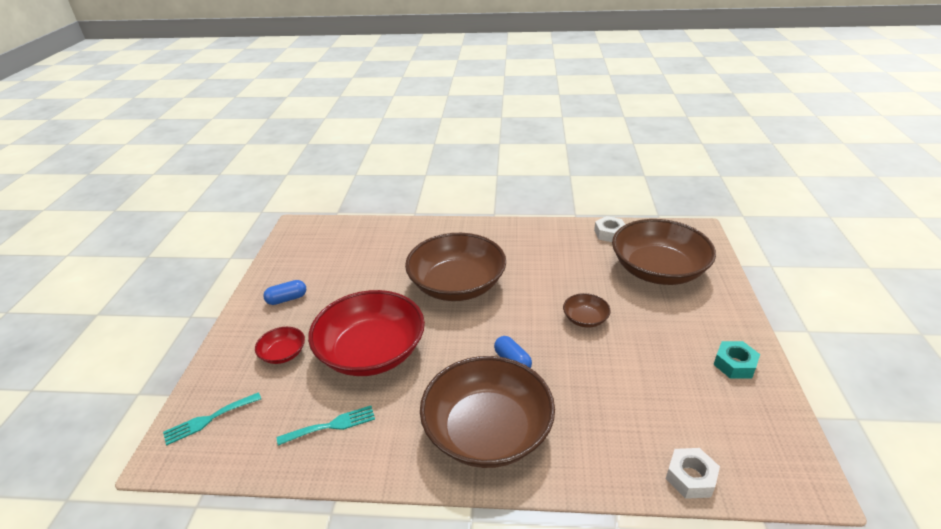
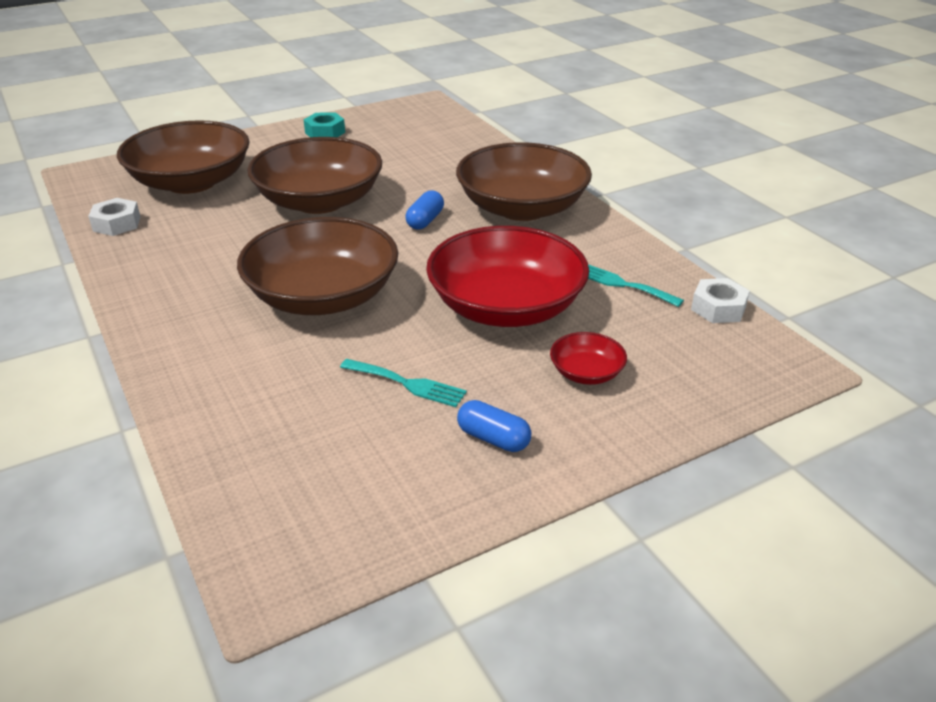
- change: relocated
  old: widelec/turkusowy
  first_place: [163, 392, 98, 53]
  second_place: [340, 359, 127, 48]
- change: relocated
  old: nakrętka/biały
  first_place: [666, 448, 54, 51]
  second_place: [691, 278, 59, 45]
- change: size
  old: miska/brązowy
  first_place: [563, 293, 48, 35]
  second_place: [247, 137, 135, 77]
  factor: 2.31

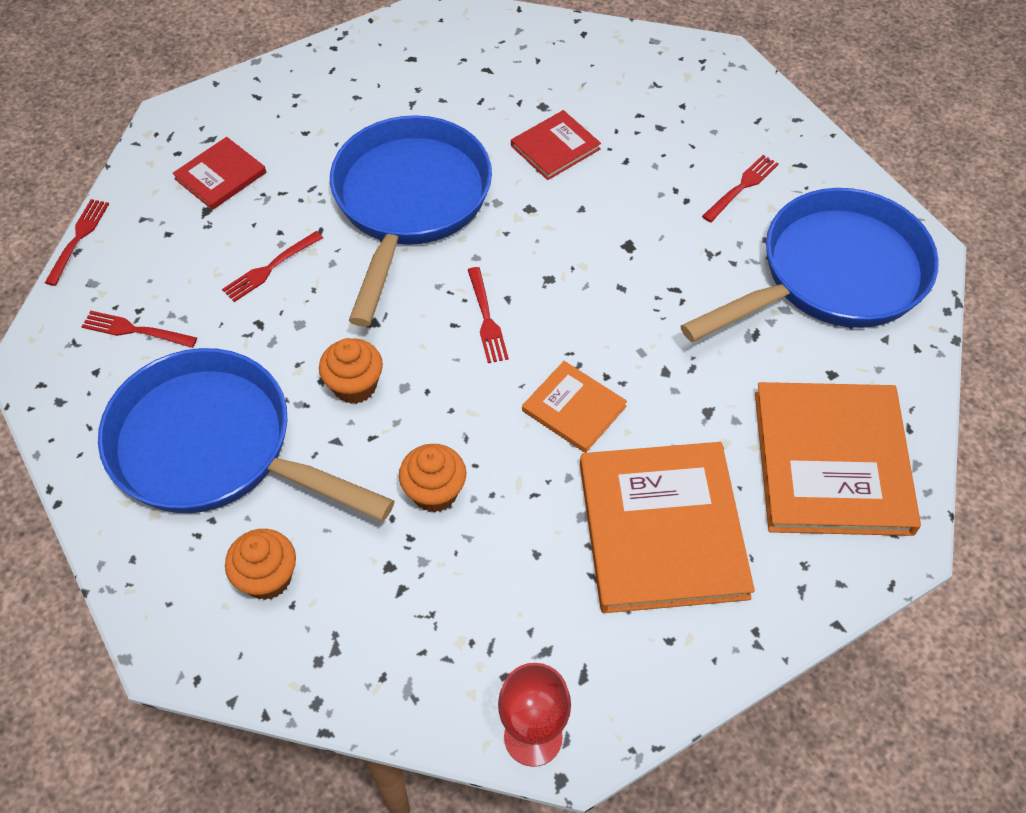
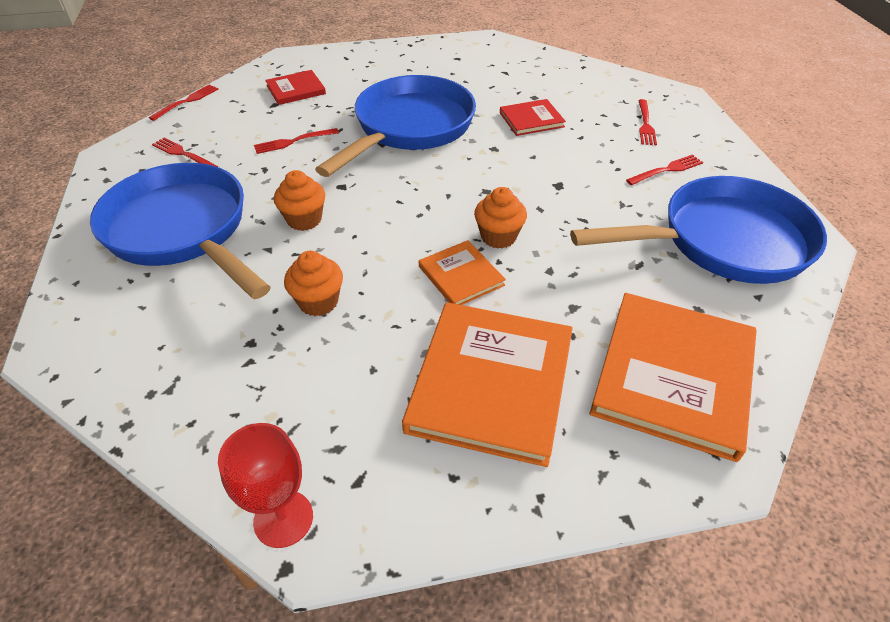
- change: relocated
  old: muffinka/pomarańczowy
  first_place: [225, 529, 71, 71]
  second_place: [474, 187, 53, 62]
- change: relocated
  old: widelec/czerwony
  first_place: [468, 267, 41, 96]
  second_place: [638, 99, 19, 46]

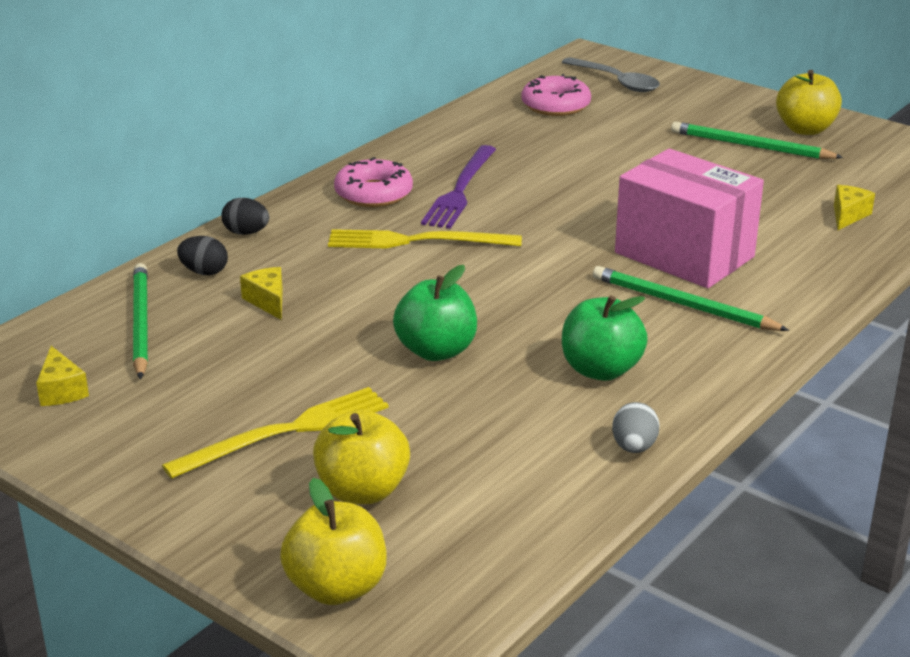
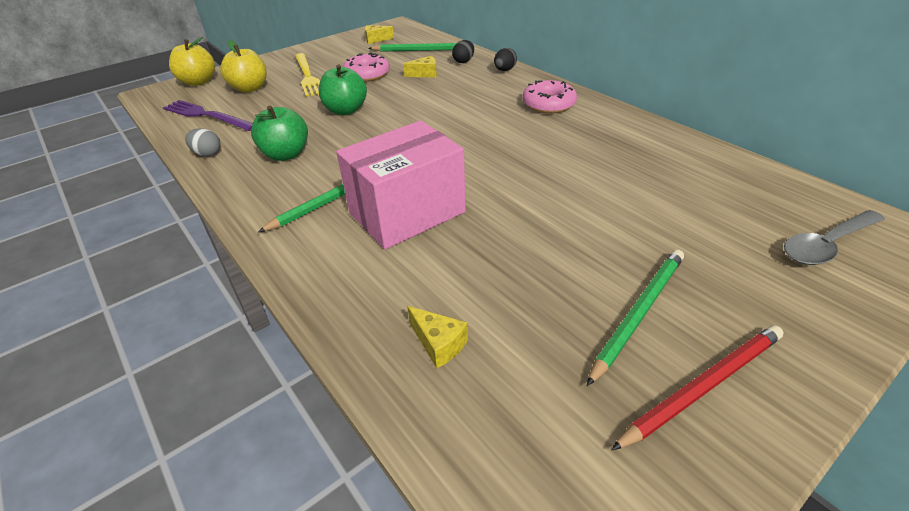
- change: missing
  old: widelec/żółty
  first_place: [328, 229, 194, 19]
- change: relocated
  old: widelec/fioletowy
  first_place: [421, 145, 75, 84]
  second_place: [163, 100, 90, 31]
- change: relocated
  old: donut/różowy
  first_place: [521, 74, 70, 42]
  second_place: [343, 53, 47, 29]
- change: exchanged
  old: jabłko/żółty
  new: ołówek/czerwony
  first_place: [776, 70, 66, 65]
  second_place: [611, 325, 173, 126]

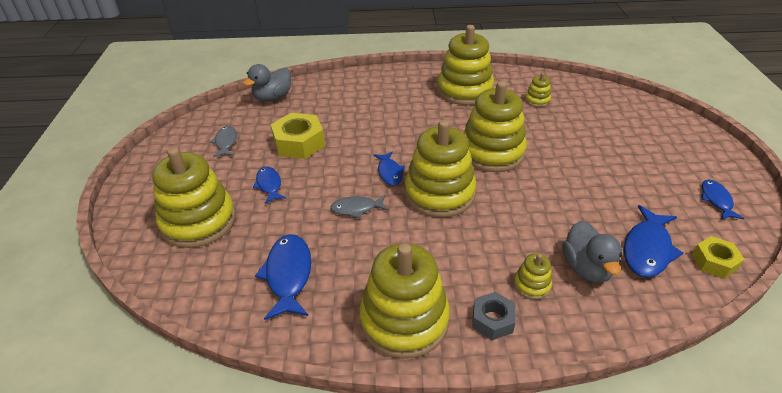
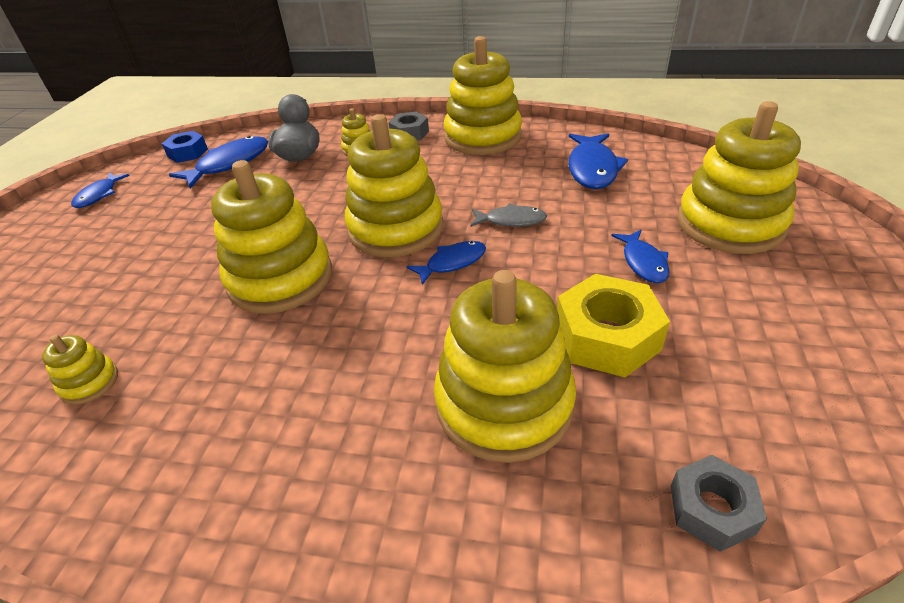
- change: missing
  old: ryba/szary
  first_place: [210, 126, 27, 31]
- change: relocated
  old: zabawka nakładanka/żółty
  first_place: [437, 25, 57, 80]
  second_place: [434, 270, 142, 193]
- change: exchanged
  old: kaczka/szary
  new: nakrętka/szary
  first_place: [243, 64, 48, 38]
  second_place: [671, 455, 96, 97]
- change: colour
  old: nakrętka/żółty
  new: nakrętka/niebieski
  first_place: [692, 236, 53, 43]
  second_place: [162, 131, 46, 32]
- change: spun
  old: ryba/niebieski
  first_place: [374, 152, 31, 34]
  second_place: [406, 241, 80, 44]
  degrees: 60

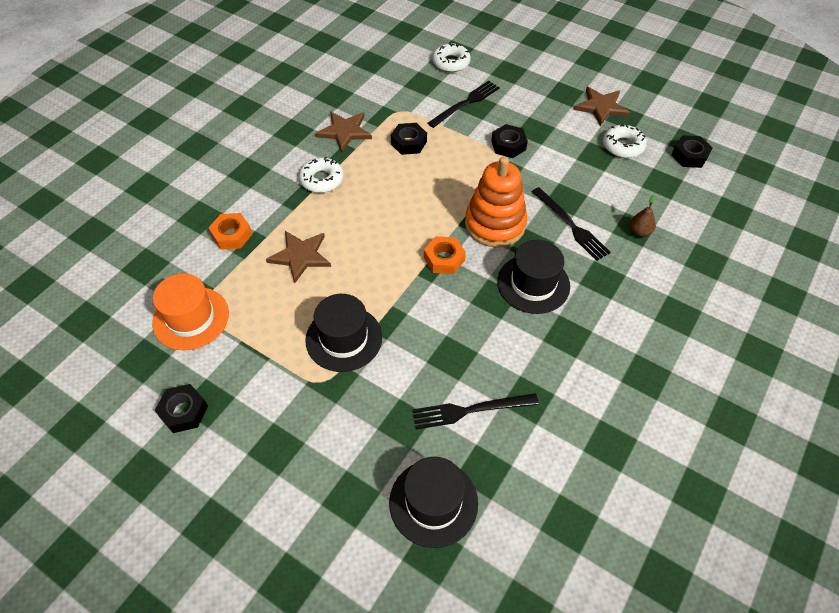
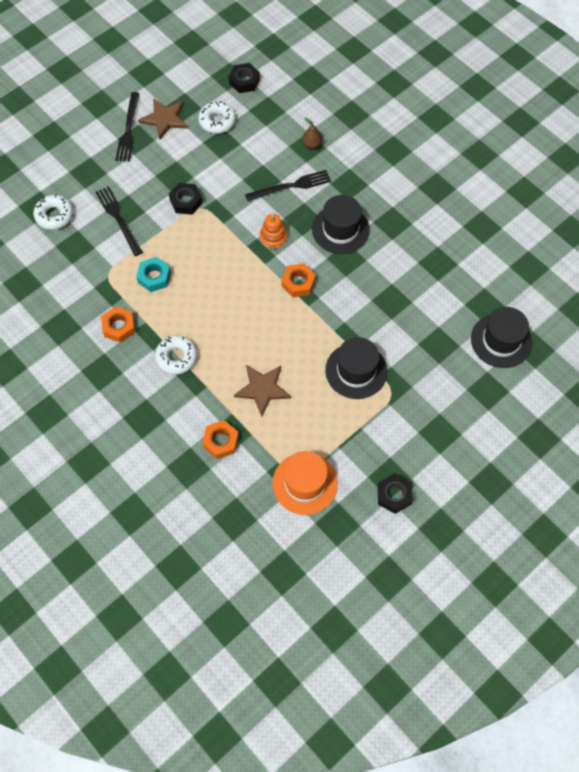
- change: relocated
  old: widelec/czarny
  first_place: [412, 393, 127, 37]
  second_place: [115, 92, 25, 70]
- change: exchanged
  old: gwiazda/brązowy
  new: nakrętka/pomarańczowy
  first_place: [315, 112, 57, 40]
  second_place: [101, 306, 34, 37]
- change: colour
  old: nakrętka/czarny
  new: nakrętka/turkusowy
  first_place: [391, 123, 36, 32]
  second_place: [136, 257, 35, 35]
- change: size
  old: zabawka nakładanka/pomarańczowy
  first_place: [465, 156, 62, 91]
  second_place: [260, 214, 27, 35]
  factor: 0.52

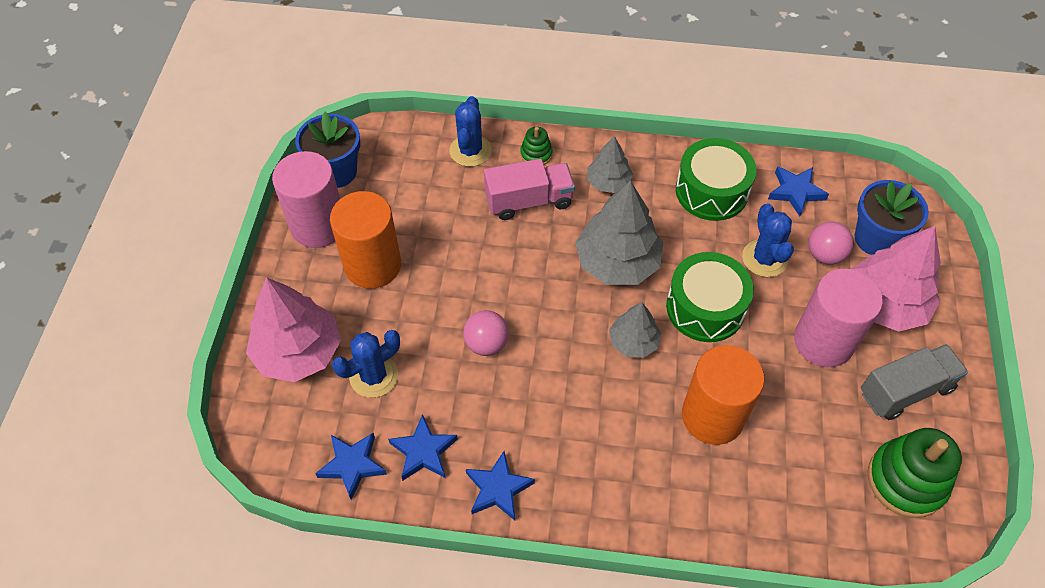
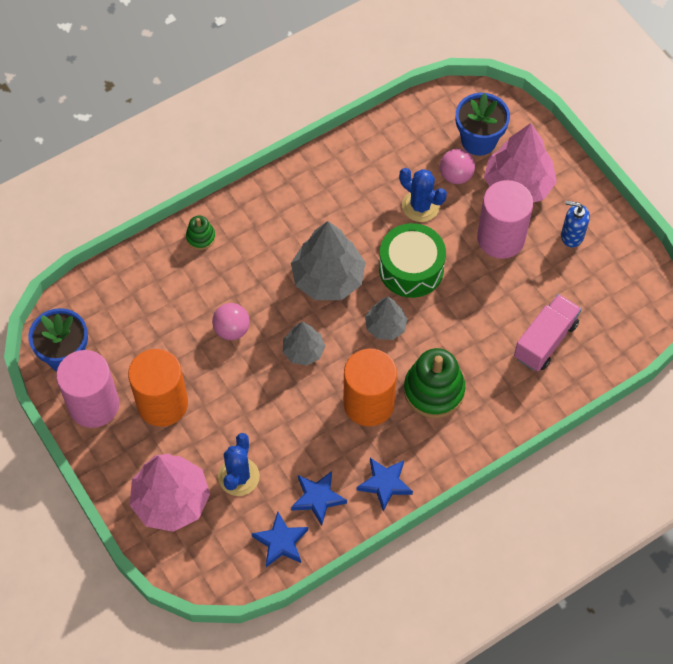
- change: missing
  old: kaktus/niebieski
  first_place: [450, 96, 42, 71]
- change: missing
  old: bęben/zielony
  first_place: [676, 138, 80, 83]
- change: missing
  old: gwiazda/niebieski
  first_place: [768, 166, 61, 51]
- change: relocated
  old: piłka/różowy
  first_place: [463, 310, 46, 46]
  second_place: [212, 303, 38, 37]
- change: relocated
  old: ciężarówka/różowy
  first_place: [484, 159, 91, 61]
  second_place: [514, 294, 68, 77]
- change: relocated
  old: drzewko/szary
  first_place: [587, 136, 46, 57]
  second_place: [283, 322, 42, 44]
- change: relocated
  old: walec/pomarańczowy
  first_place: [682, 345, 83, 100]
  second_place: [343, 349, 54, 77]
- change: relocated
  old: zabawka nakładanka/zielony
  first_place: [868, 428, 94, 90]
  second_place: [404, 348, 61, 70]
- change: exchanged
  old: ciężarówka/szary
  new: dozownik mydła/niebieski
  first_place: [861, 344, 107, 76]
  second_place: [561, 201, 29, 46]

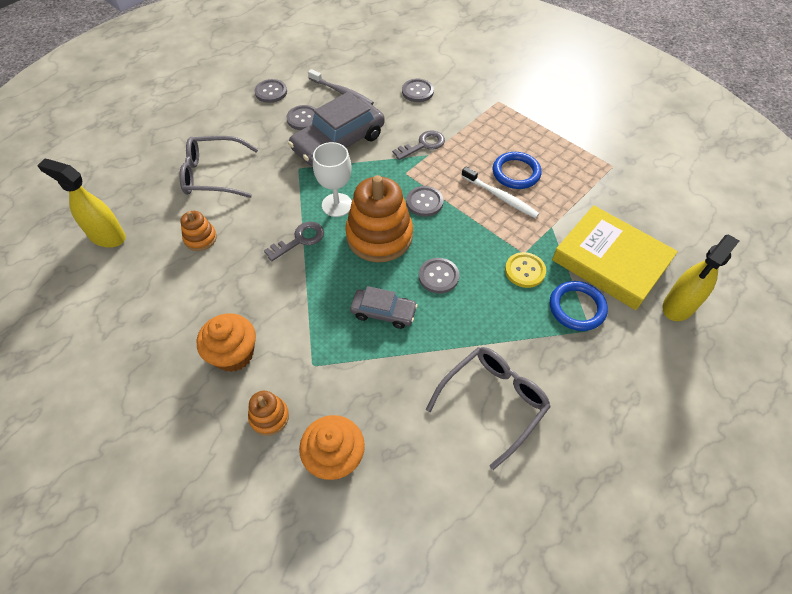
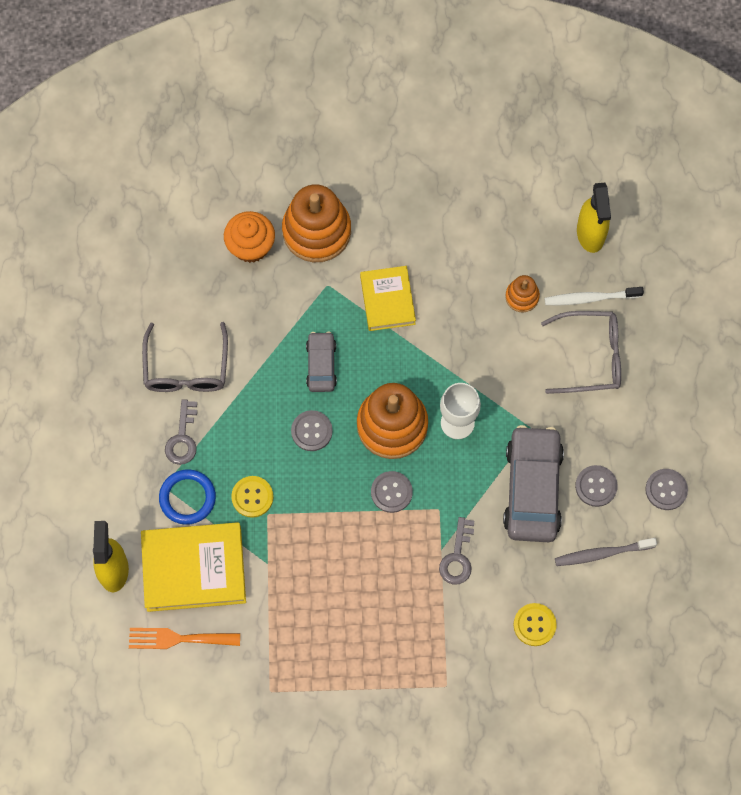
- change: missing
  old: muffinka/pomarańczowy
  first_place: [196, 313, 60, 59]
- change: missing
  old: pierścień/niebieski
  first_place: [493, 152, 48, 37]
- change: appeared
  new: widelec/pomarańczowy
  second_place: [129, 628, 111, 21]
- change: appeared
  new: książka/żółty
  second_place: [360, 266, 56, 65]
- change: relocated
  old: klucz/szary
  first_place: [264, 222, 60, 40]
  second_place: [165, 399, 32, 66]
- change: relocated
  old: szczoteczka do zębów/biały
  first_place: [462, 167, 77, 51]
  second_place: [545, 287, 99, 18]
- change: colour
  old: guzik/szary
  new: guzik/żółty
  first_place: [402, 79, 32, 23]
  second_place: [514, 603, 43, 43]
- change: spun
  old: spryskiwacz/żółty
  first_place: [37, 159, 89, 88]
  second_place: [577, 183, 34, 70]
  degrees: 105
- change: spun
  old: okulary/szary
  first_place: [179, 136, 79, 62]
  second_place: [541, 311, 80, 83]
  degrees: 45
- change: spun
  old: samochód/szary
  first_place: [350, 286, 68, 43]
  second_place: [306, 332, 31, 60]
  degrees: 120
- change: size
  old: zabawka nakładanka/pomarańczowy
  first_place: [248, 391, 41, 45]
  second_place: [282, 184, 69, 78]
  factor: 2.06

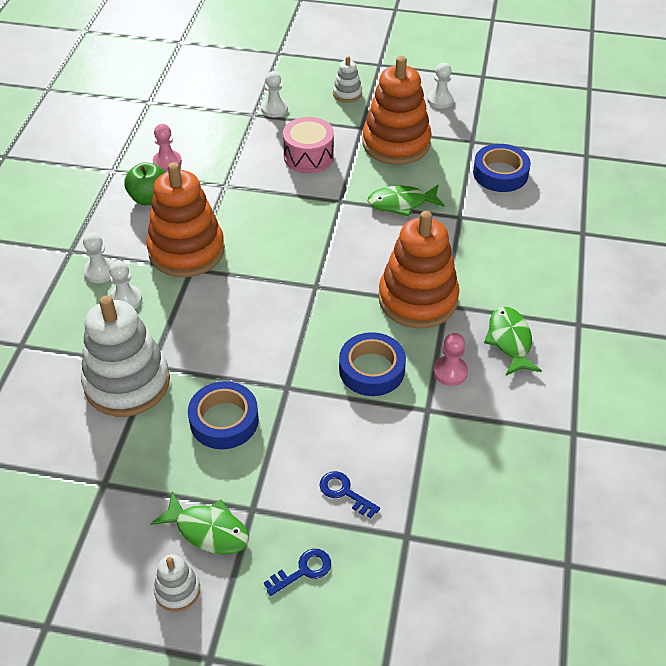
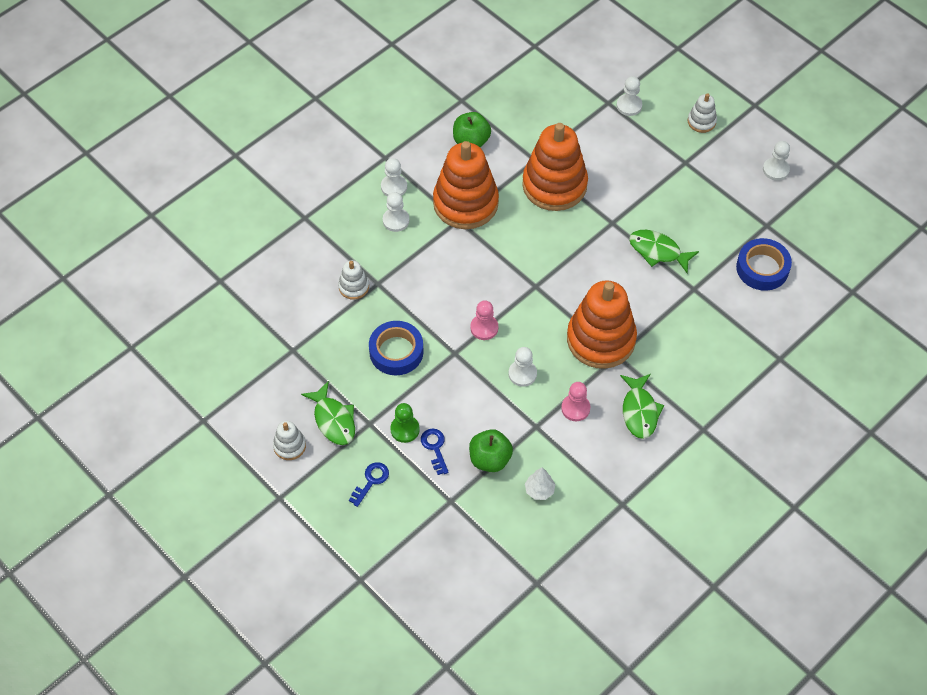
- change: missing
  old: bęben/różowy
  first_place: [283, 117, 51, 56]
- change: appeared
  new: pionek/zielony
  second_place: [390, 403, 30, 40]
- change: appeared
  new: jabłko/zielony
  second_place: [469, 429, 44, 43]
- change: appeared
  new: drzewko/biały
  second_place: [525, 468, 30, 32]
- change: relocated
  old: pionek/różowy
  first_place: [153, 124, 29, 48]
  second_place: [470, 300, 28, 40]
- change: relocated
  old: zabawka nakładanka/pomarańczowy
  first_place: [362, 56, 70, 109]
  second_place: [522, 123, 66, 88]
- change: exchanged
  old: taśma klejąca/niebieski
  new: pionek/biały
  first_place: [339, 332, 67, 64]
  second_place: [509, 347, 28, 40]
- change: spun
  old: klucz/niebieski
  first_place: [264, 549, 67, 47]
  second_place: [349, 462, 40, 45]
  degrees: -60
- change: spun
  old: ryba/zielony
  first_place: [484, 307, 58, 68]
  second_place: [620, 374, 44, 65]
  degrees: 150
- change: size
  old: zabawka nakładanka/biały
  first_place: [81, 296, 89, 121]
  second_place: [338, 260, 31, 40]
  factor: 0.45

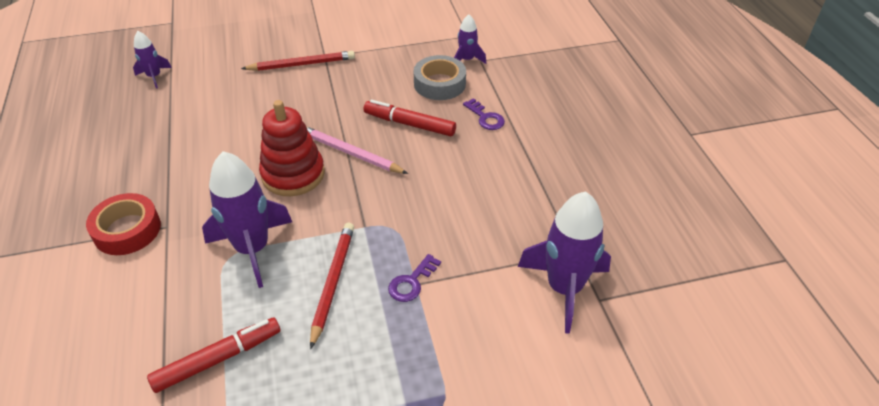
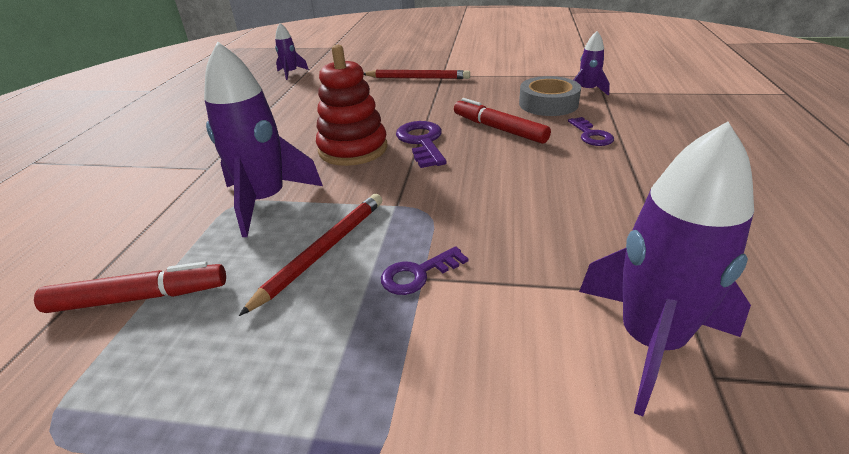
- change: missing
  old: taśma klejąca/czerwony
  first_place: [86, 193, 75, 62]
- change: exchanged
  old: ołówek/różowy
  new: klucz/fioletowy
  first_place: [306, 126, 102, 48]
  second_place: [396, 121, 51, 47]

